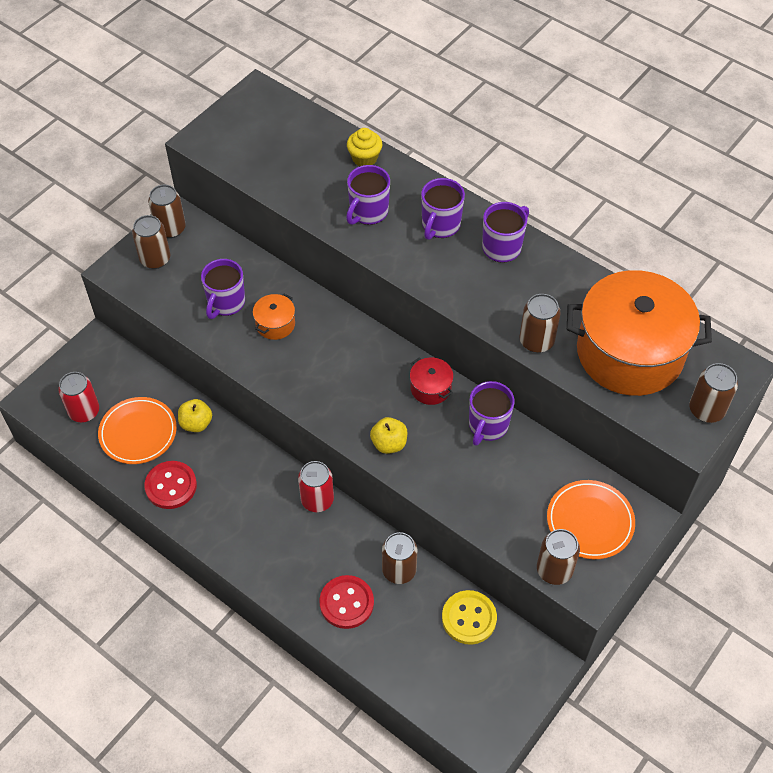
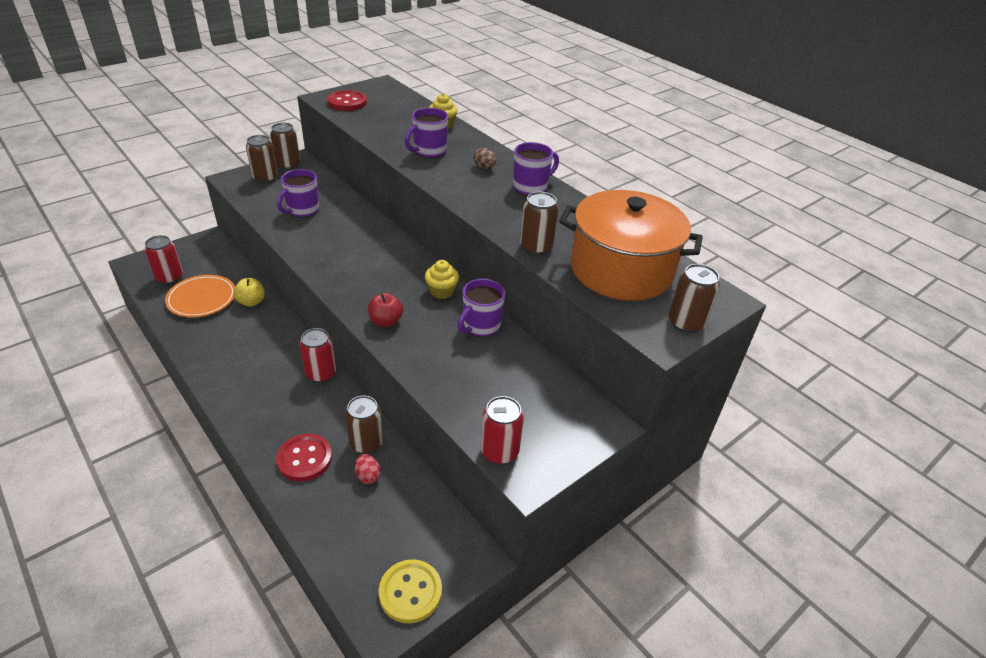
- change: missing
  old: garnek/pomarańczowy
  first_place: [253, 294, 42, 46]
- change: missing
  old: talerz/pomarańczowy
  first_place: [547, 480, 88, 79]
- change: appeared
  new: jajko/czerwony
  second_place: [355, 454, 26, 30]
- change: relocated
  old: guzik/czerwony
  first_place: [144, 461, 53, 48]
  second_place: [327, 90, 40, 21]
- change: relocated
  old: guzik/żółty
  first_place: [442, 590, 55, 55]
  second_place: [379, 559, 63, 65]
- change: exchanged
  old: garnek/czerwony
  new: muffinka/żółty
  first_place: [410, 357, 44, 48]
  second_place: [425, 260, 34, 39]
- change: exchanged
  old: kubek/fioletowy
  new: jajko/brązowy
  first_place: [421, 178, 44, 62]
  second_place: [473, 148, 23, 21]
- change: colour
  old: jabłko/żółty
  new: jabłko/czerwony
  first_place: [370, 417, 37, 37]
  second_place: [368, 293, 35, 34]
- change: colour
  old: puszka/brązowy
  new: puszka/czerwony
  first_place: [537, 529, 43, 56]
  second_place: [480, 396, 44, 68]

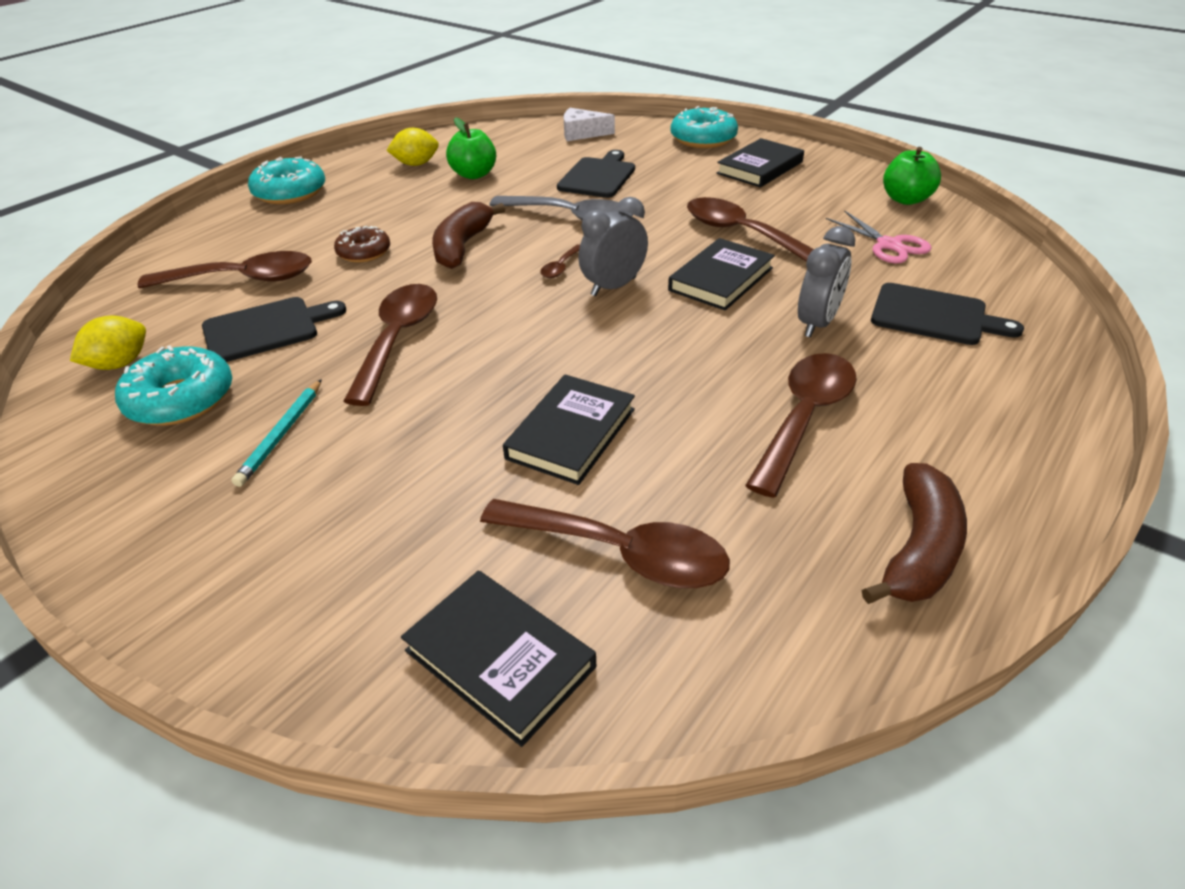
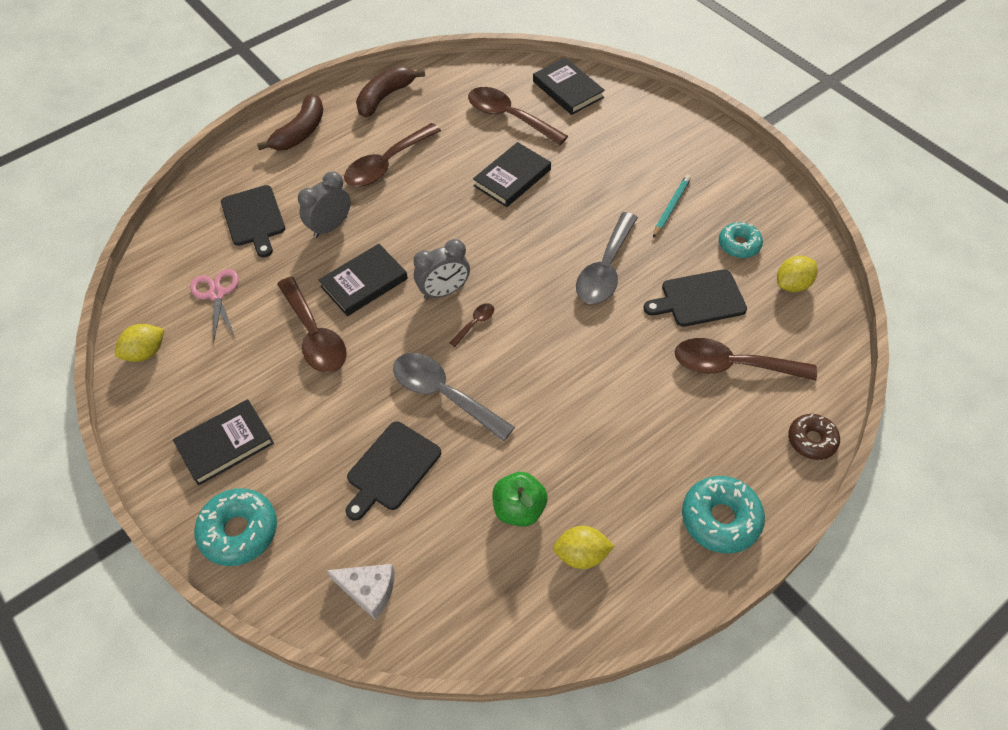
- change: relocated
  old: donut/brązowy
  first_place: [334, 226, 56, 37]
  second_place: [788, 414, 52, 46]
- change: relocated
  old: banan/brązowy
  first_place: [432, 202, 73, 67]
  second_place: [257, 94, 66, 57]
- change: exchanged
  old: jabłko/zielony
  new: cytryna/żółty
  first_place: [883, 147, 58, 58]
  second_place: [115, 324, 49, 38]
- change: colour
  old: łyżka/brązowy
  new: łyżka/szary
  first_place: [343, 284, 94, 122]
  second_place: [576, 212, 62, 92]
- change: spun
  old: deska do krojenia/czarny
  first_place: [871, 283, 153, 62]
  second_place: [221, 185, 64, 73]
  degrees: -150
- change: size
  old: donut/turkusowy
  first_place: [115, 345, 117, 81]
  second_place: [719, 222, 44, 36]
  factor: 0.65

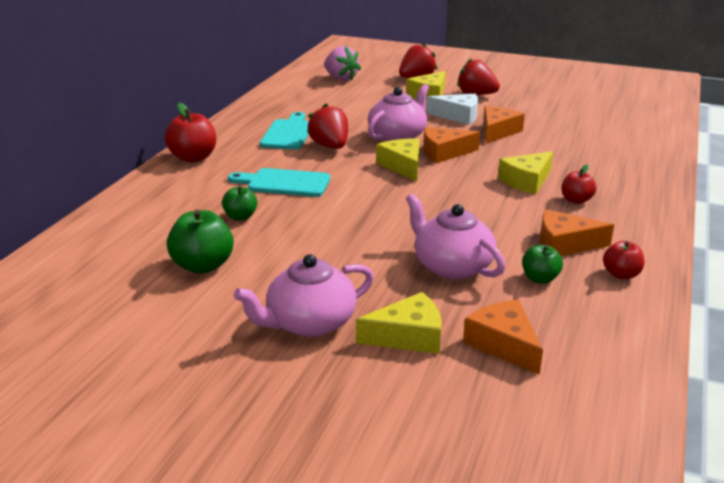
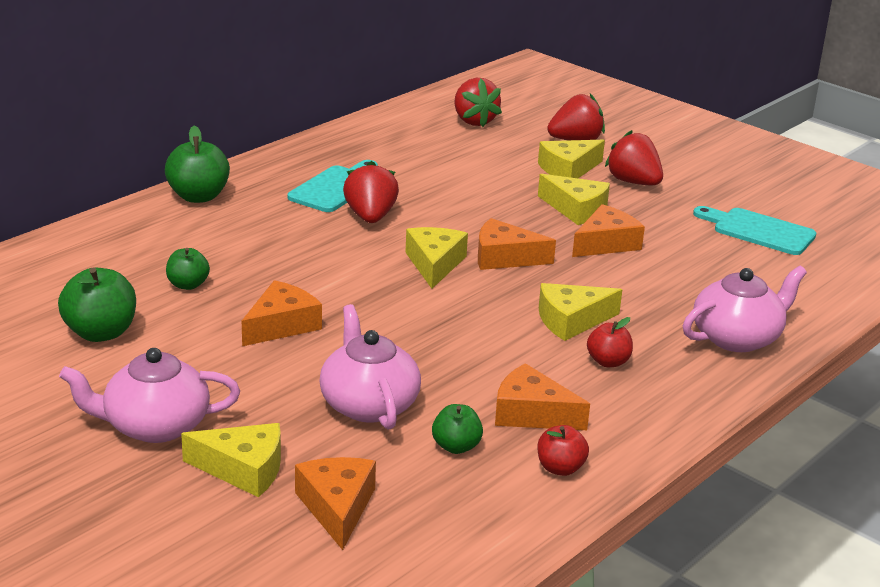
- change: appeared
  new: ser/pomarańczowy
  second_place: [242, 280, 80, 66]
- change: relocated
  old: deska do krojenia/turkusowy
  first_place: [228, 168, 102, 29]
  second_place: [693, 206, 123, 49]
- change: relocated
  old: imbryk/różowy
  first_place: [368, 84, 61, 57]
  second_place: [683, 266, 124, 86]
- change: colour
  old: jabłko/czerwony
  new: jabłko/zielony
  first_place: [165, 103, 51, 59]
  second_place: [165, 126, 65, 77]
- change: colour
  old: truskawka/różowy
  new: truskawka/czerwony
  first_place: [324, 46, 37, 35]
  second_place: [454, 78, 48, 49]
- change: colour
  old: ser/biały
  new: ser/żółty
  first_place: [426, 94, 52, 31]
  second_place: [538, 174, 72, 51]

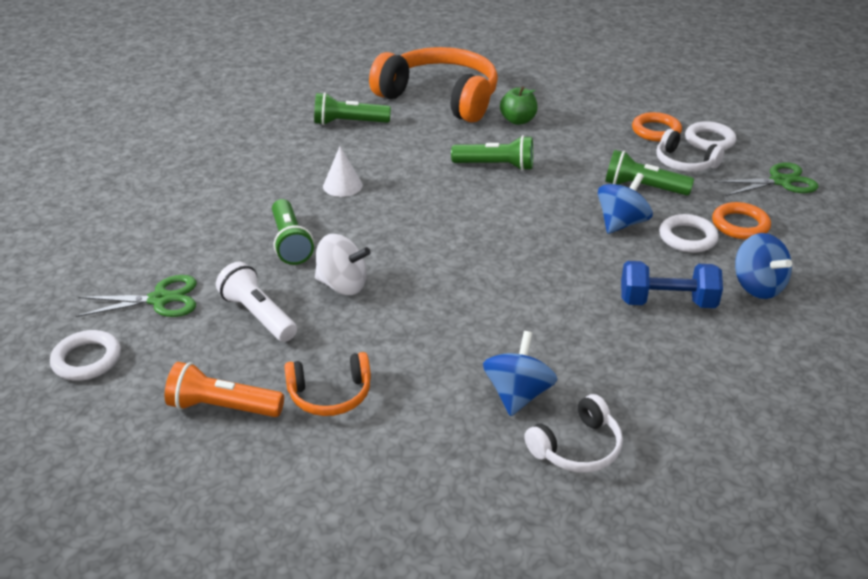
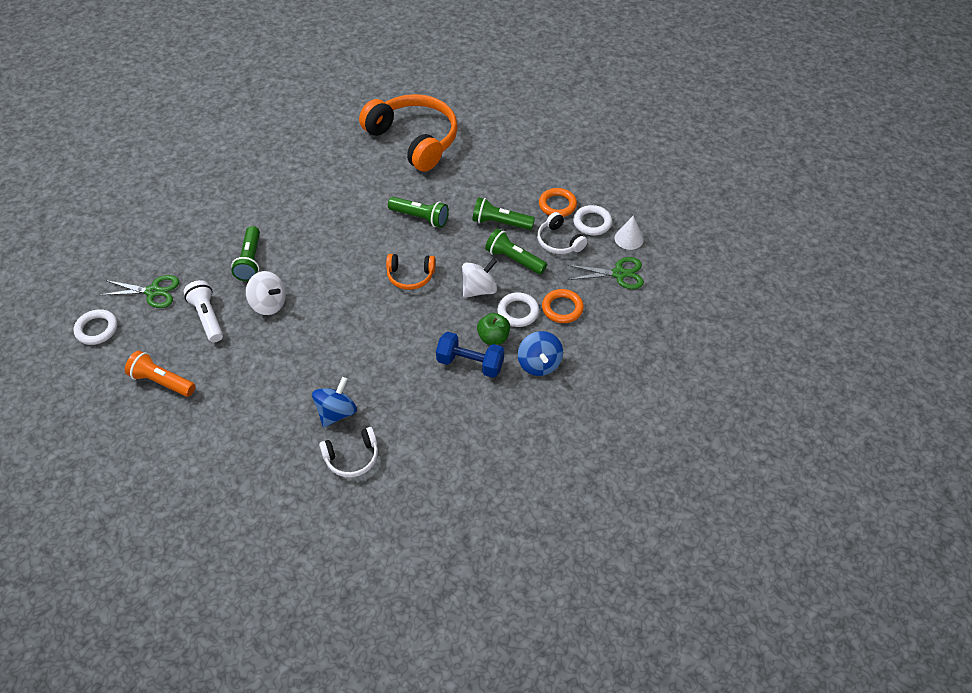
- change: relocated
  old: słuchawki/pomarańczowy
  first_place: [284, 352, 87, 64]
  second_place: [386, 254, 50, 36]
- change: relocated
  old: latarka/zielony
  first_place: [314, 92, 77, 33]
  second_place: [472, 197, 63, 33]
- change: relocated
  old: stożek/biały
  first_place: [323, 146, 40, 51]
  second_place: [615, 215, 29, 35]
- change: relocated
  old: jabłko/zielony
  first_place: [500, 86, 38, 39]
  second_place: [477, 313, 33, 32]
- change: colour
  old: bączek/niebieski
  new: bączek/biały
  first_place: [598, 173, 55, 61]
  second_place: [462, 258, 35, 40]

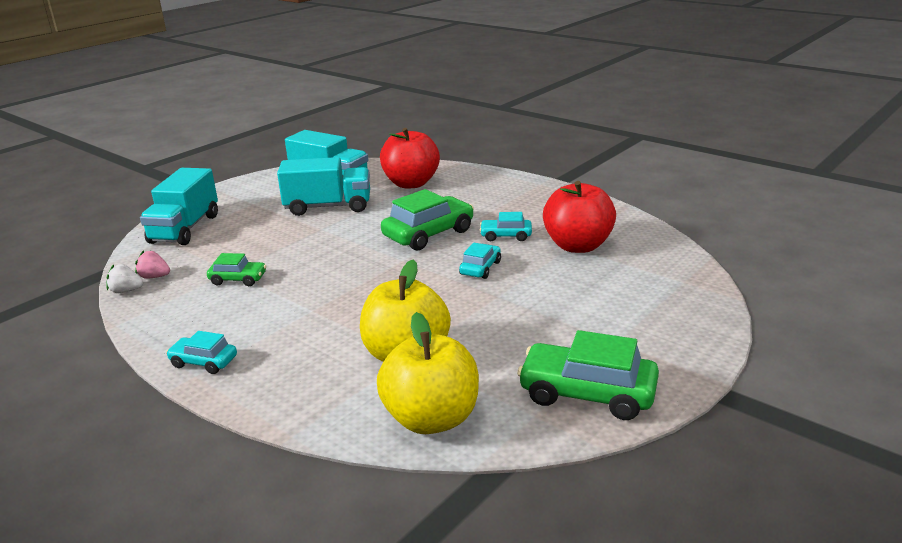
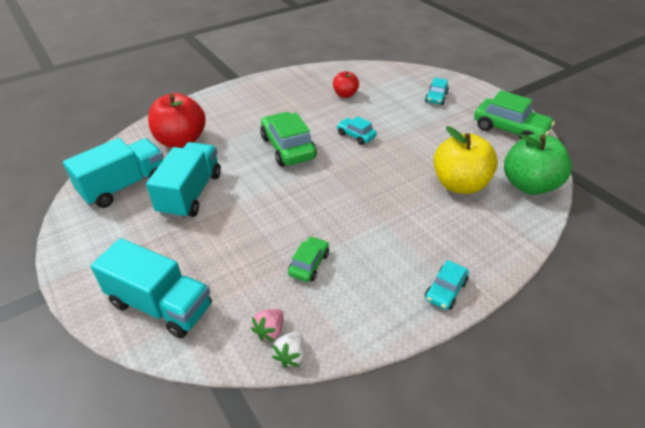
- change: relocated
  old: samochód/turkusowy
  first_place: [480, 212, 52, 29]
  second_place: [425, 77, 24, 28]
- change: colour
  old: jabłko/żółty
  new: jabłko/zielony
  first_place: [377, 312, 102, 122]
  second_place: [504, 134, 68, 61]
- change: spun
  old: samochód/zielony
  first_place: [517, 330, 142, 90]
  second_place: [474, 90, 81, 50]
  degrees: -90
- change: size
  old: jabłko/czerwony
  first_place: [543, 181, 73, 72]
  second_place: [333, 71, 26, 27]
  factor: 0.55

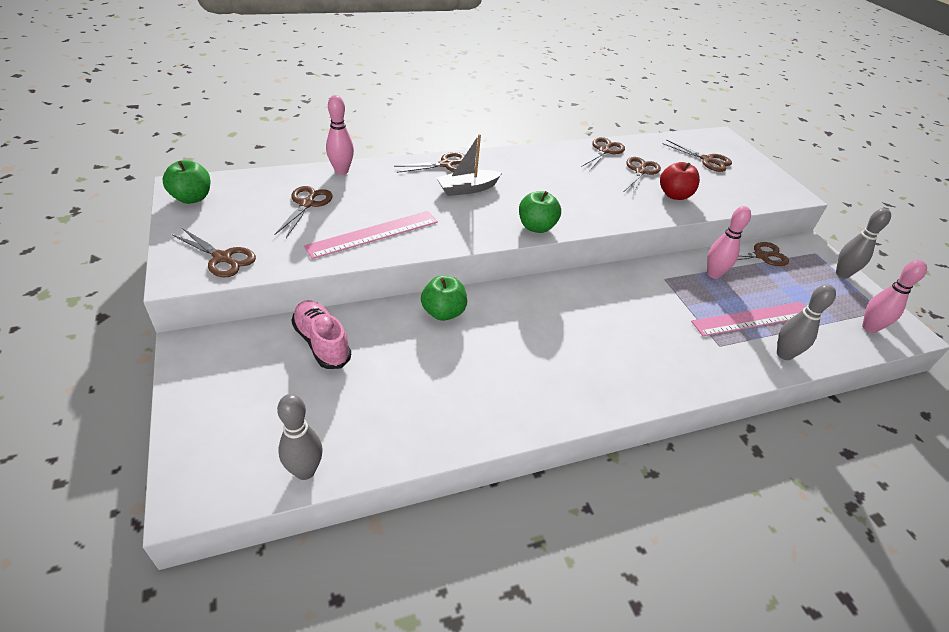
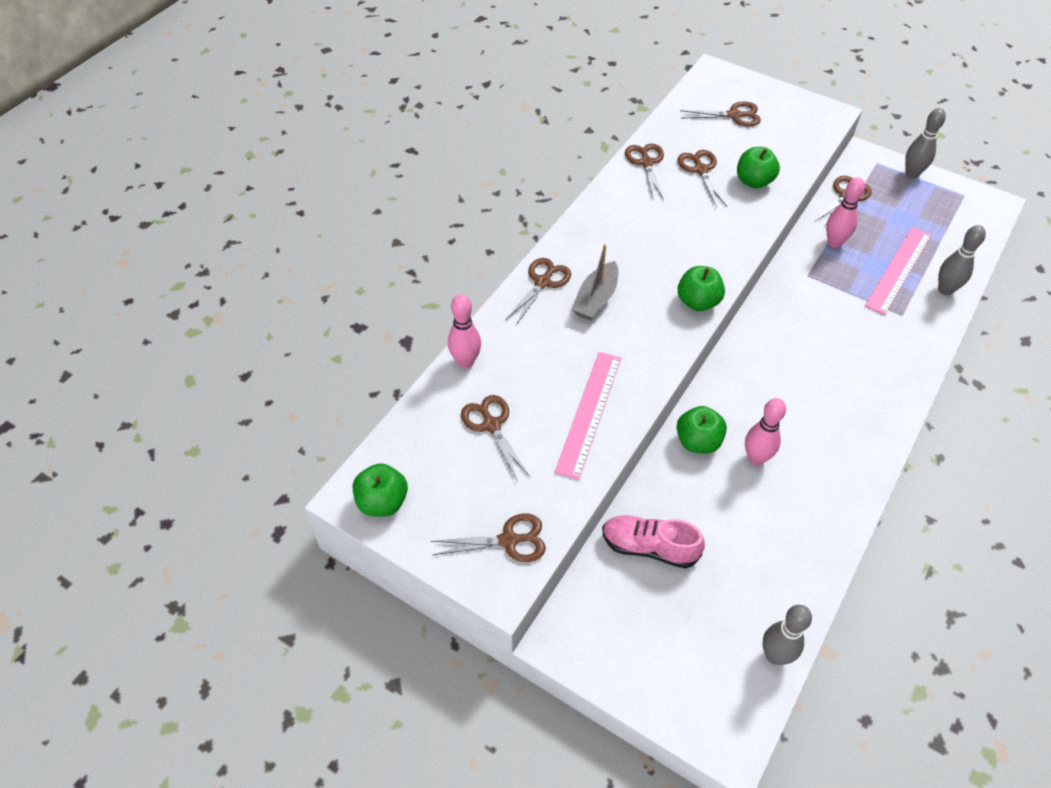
- change: relocated
  old: kręgiel/różowy
  first_place: [862, 260, 65, 73]
  second_place: [745, 398, 41, 68]
- change: colour
  old: jabłko/czerwony
  new: jabłko/zielony
  first_place: [660, 162, 40, 38]
  second_place: [737, 147, 43, 41]

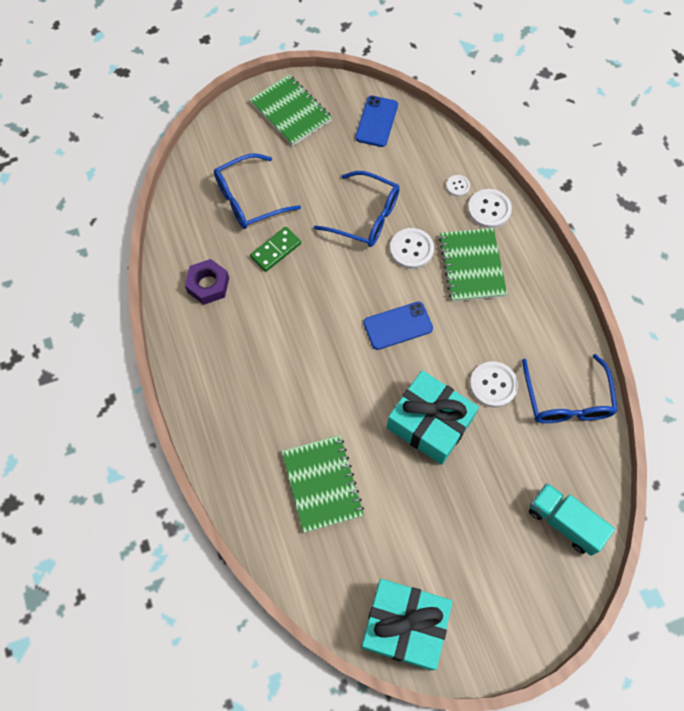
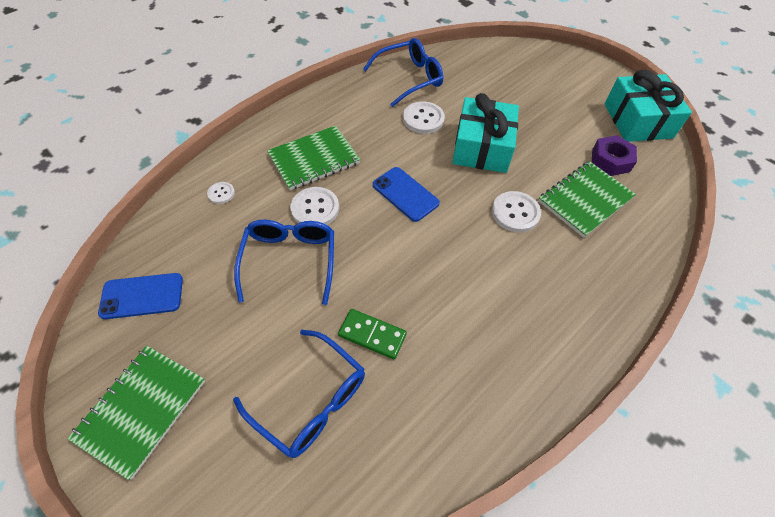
- change: missing
  old: ciężarówka/turkusowy
  first_place: [529, 483, 86, 73]
- change: relocated
  old: nakrętka/fioletowy
  first_place: [185, 259, 44, 46]
  second_place: [592, 135, 45, 41]
- change: relocated
  old: guzik/biały
  first_place: [468, 189, 44, 39]
  second_place: [492, 191, 49, 41]

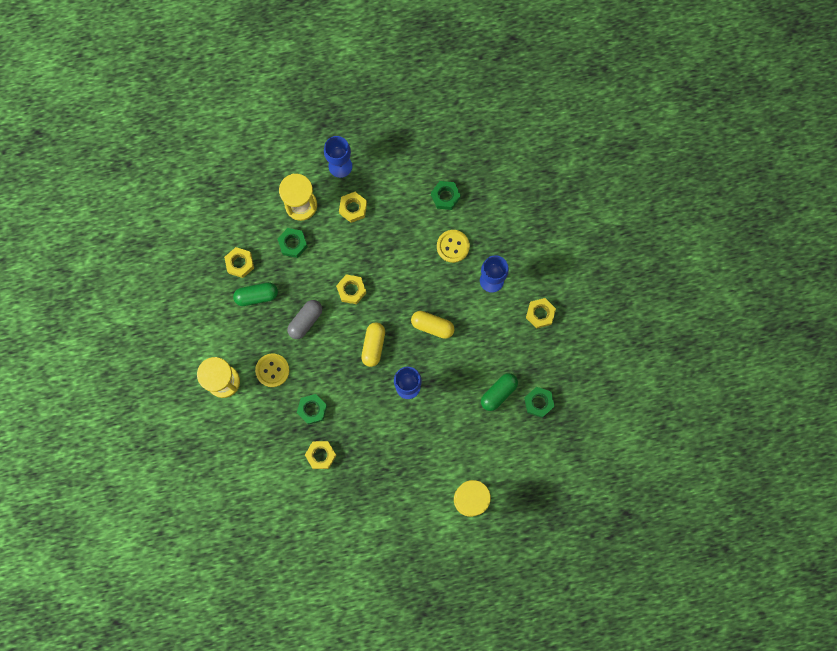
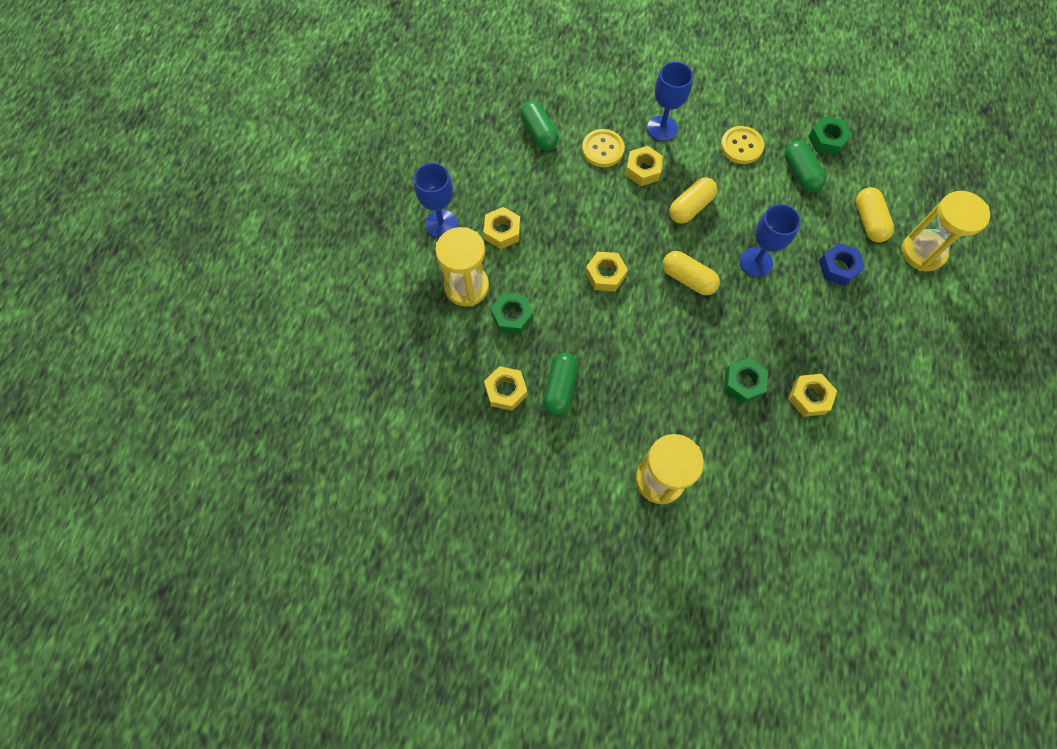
- change: missing
  old: kapsułka/szary
  first_place: [287, 300, 35, 39]
- change: appeared
  new: nakrętka/niebieski
  second_place: [819, 243, 46, 43]
- change: appeared
  new: kapsułka/żółty
  second_place: [856, 187, 38, 55]
- change: relocated
  old: guzik/żółty
  first_place: [255, 353, 34, 34]
  second_place: [721, 126, 43, 38]
- change: relocated
  old: nakrętka/żółty
  first_place: [526, 298, 30, 31]
  second_place: [625, 146, 38, 40]
- change: exchanged
  old: nakrętka/zielony
  new: kapsułka/zielony
  first_place: [431, 181, 30, 29]
  second_place: [520, 101, 39, 49]

